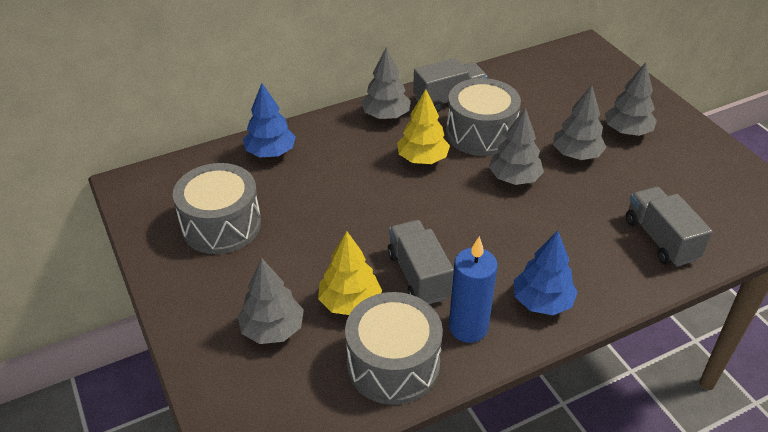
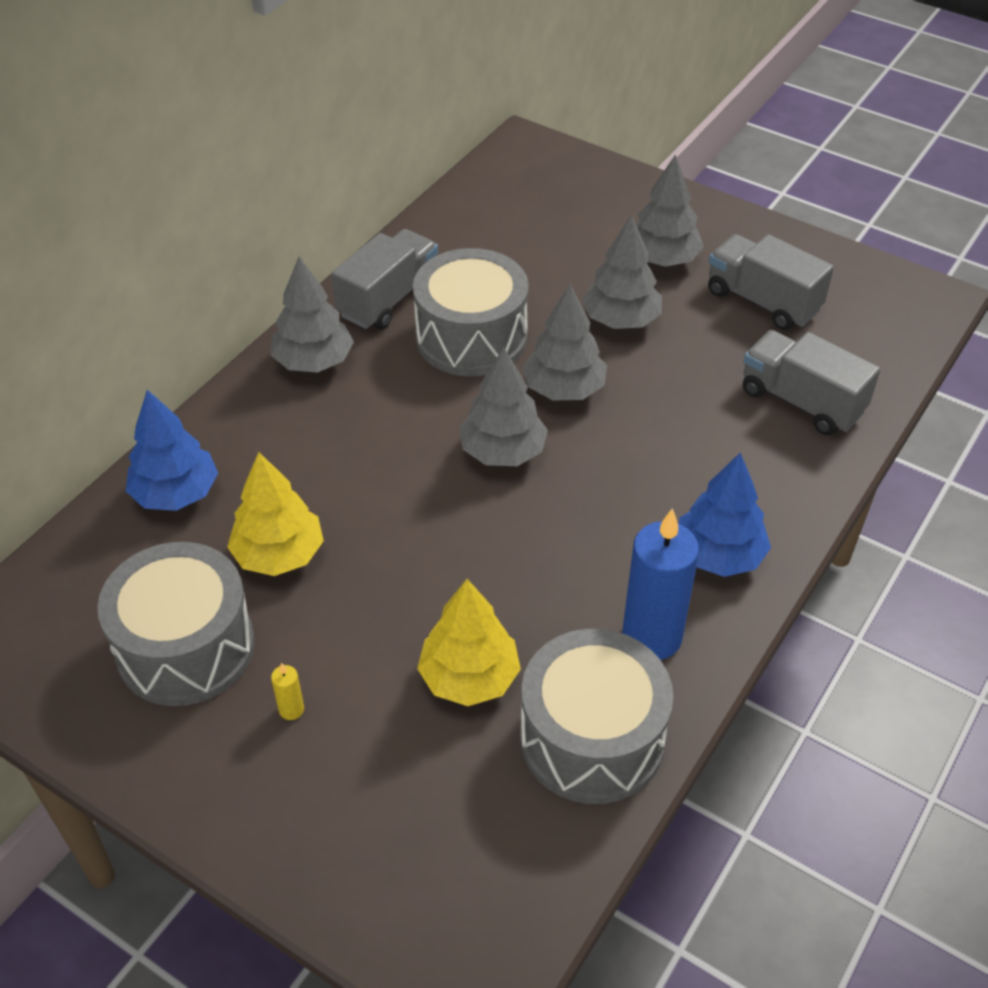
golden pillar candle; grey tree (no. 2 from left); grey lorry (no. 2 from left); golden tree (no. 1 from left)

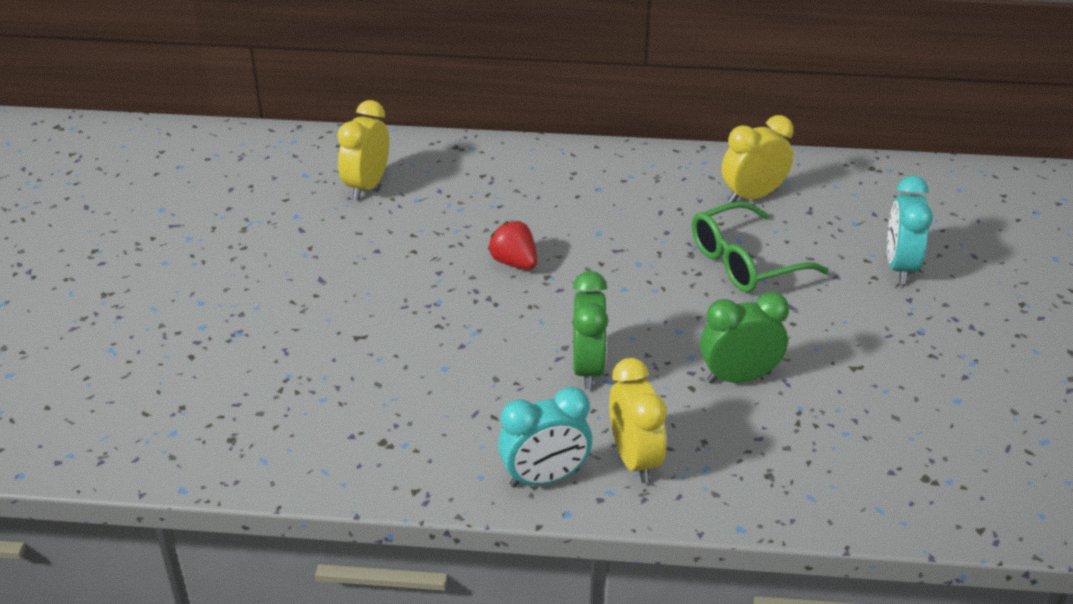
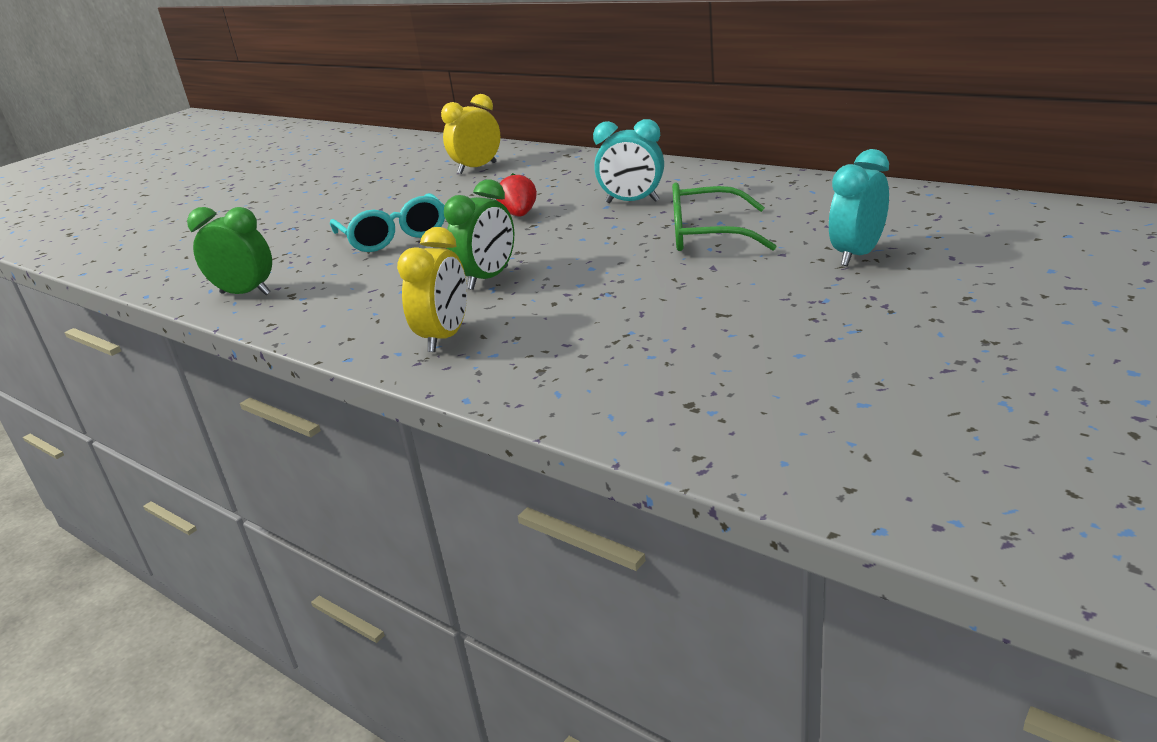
golden alarm clock (no. 3 from left in the first image); turquoise spectacles; turquoise alarm clock (no. 1 from left); emerald alarm clock (no. 1 from left)

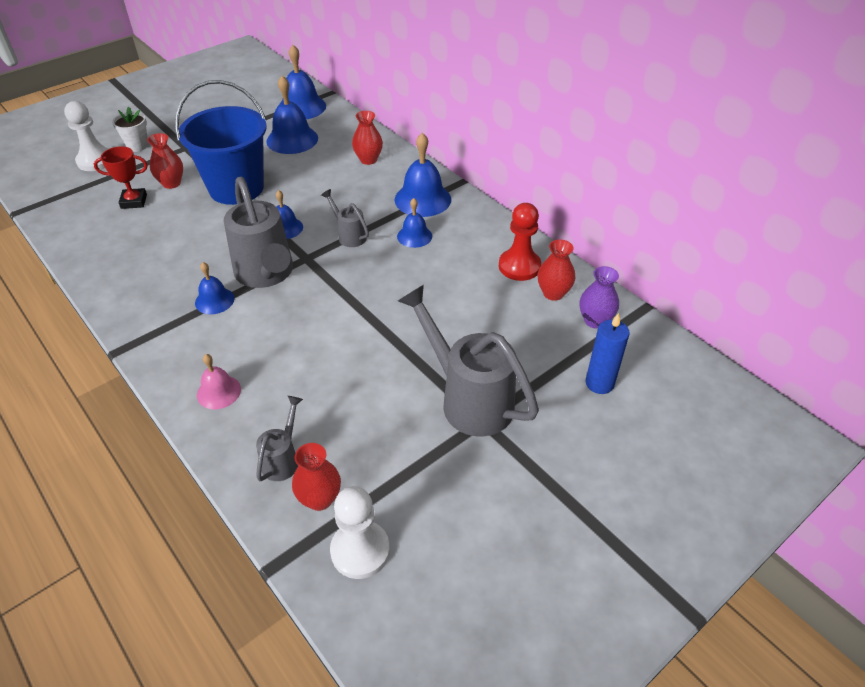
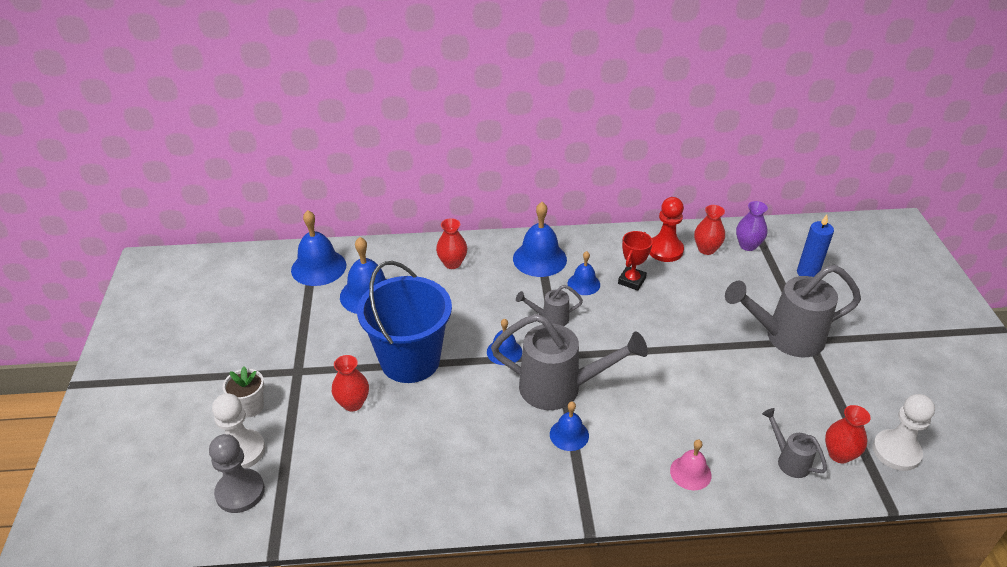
grey game pawn; red trophy

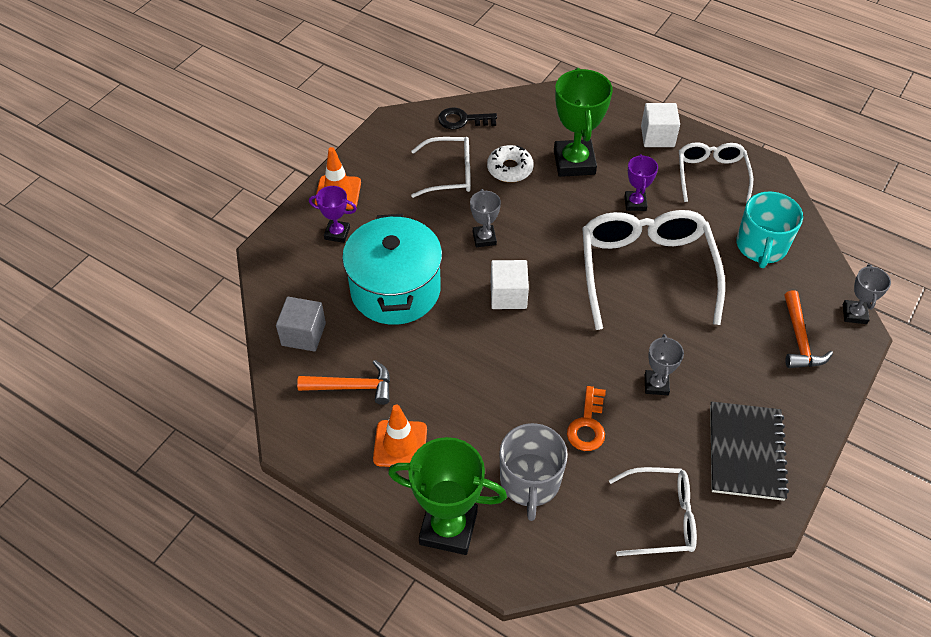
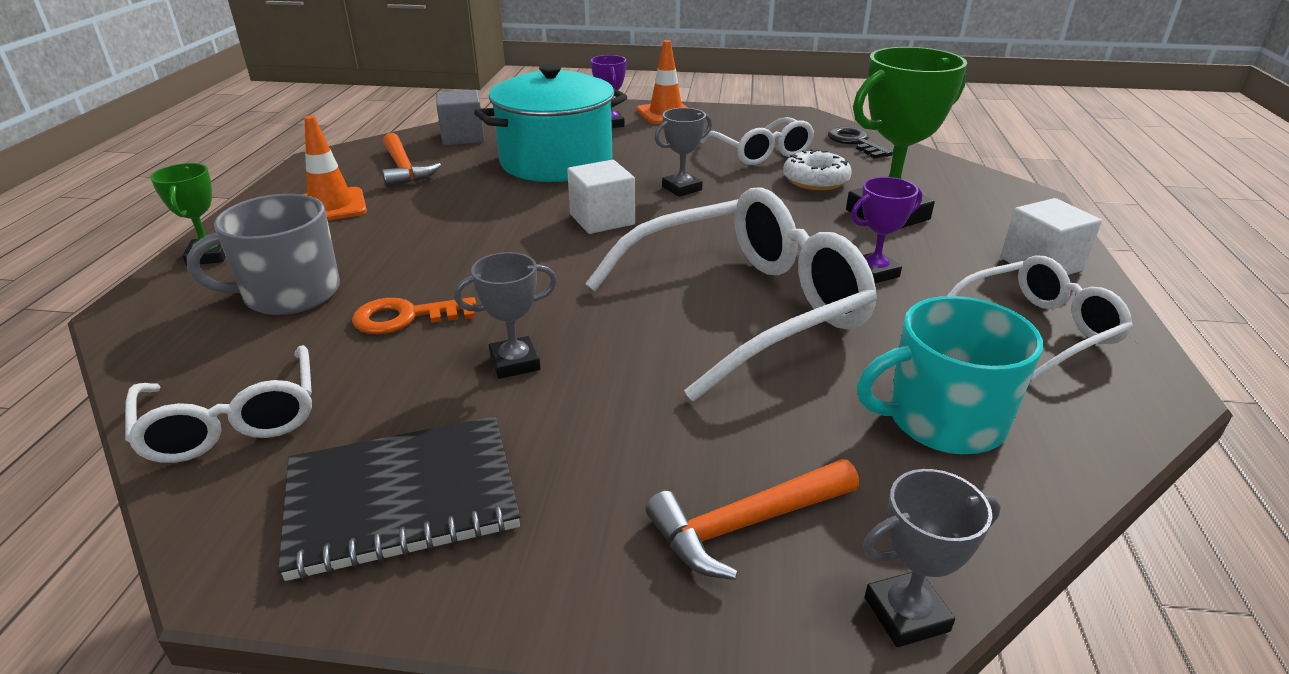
emerald trophy (no. 1 from left)

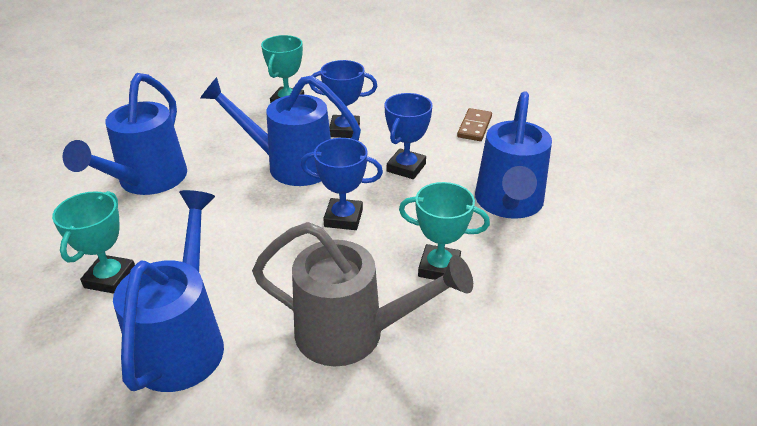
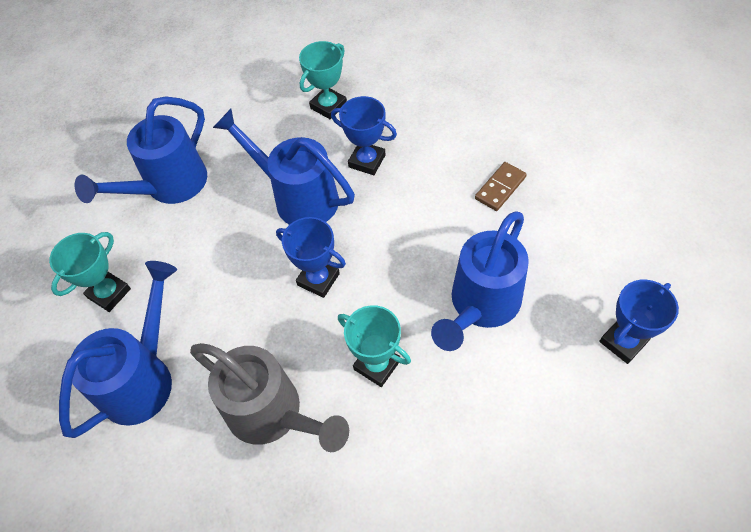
royal blue trophy (no. 3 from left)

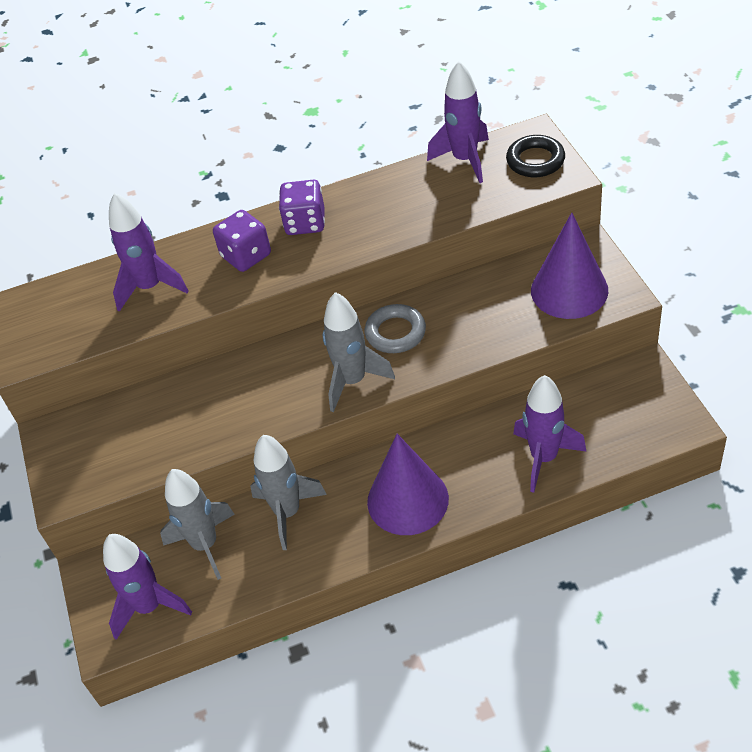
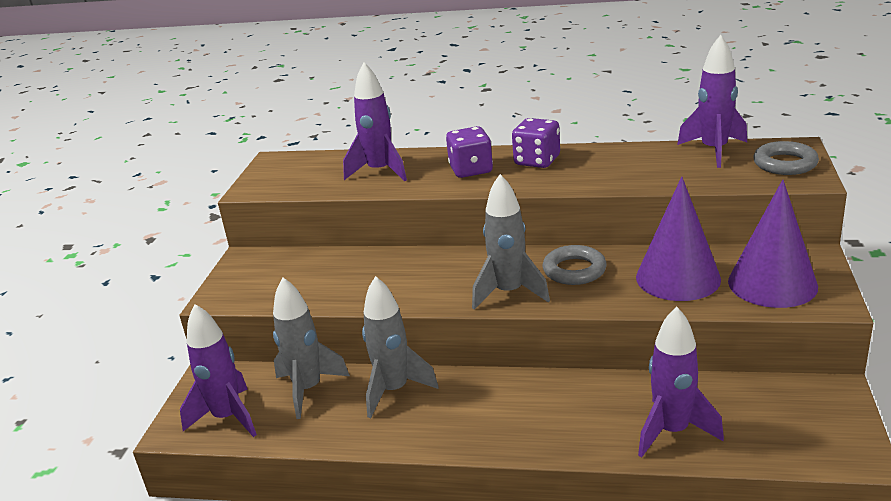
royal purple solid cone (no. 1 from left); grey ring (no. 2 from left)

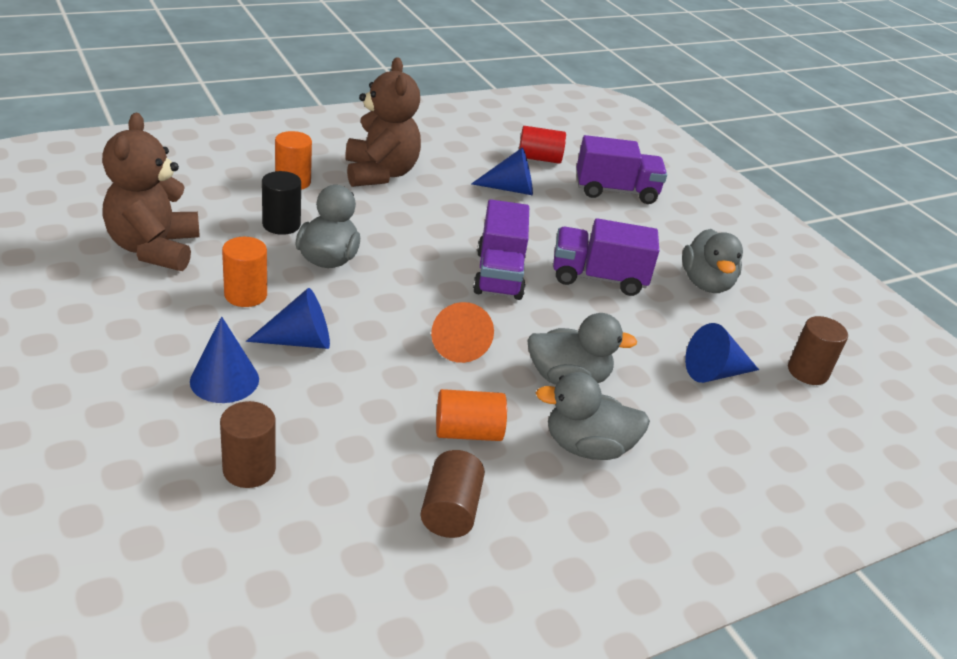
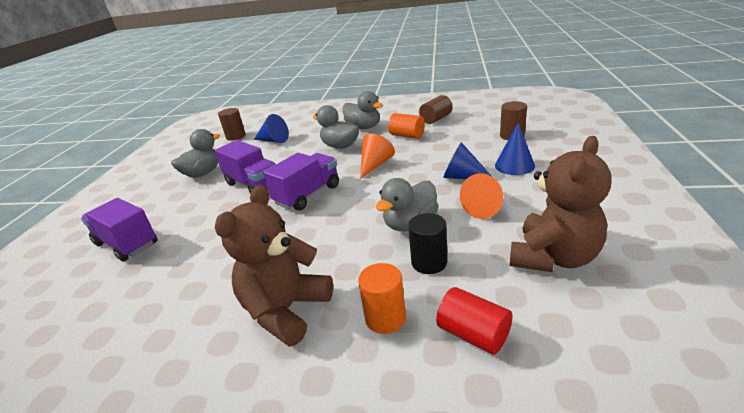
royal blue solid cone (no. 3 from left in the first image); red cylinder; orange-coloured solid cone (no. 2 from left)

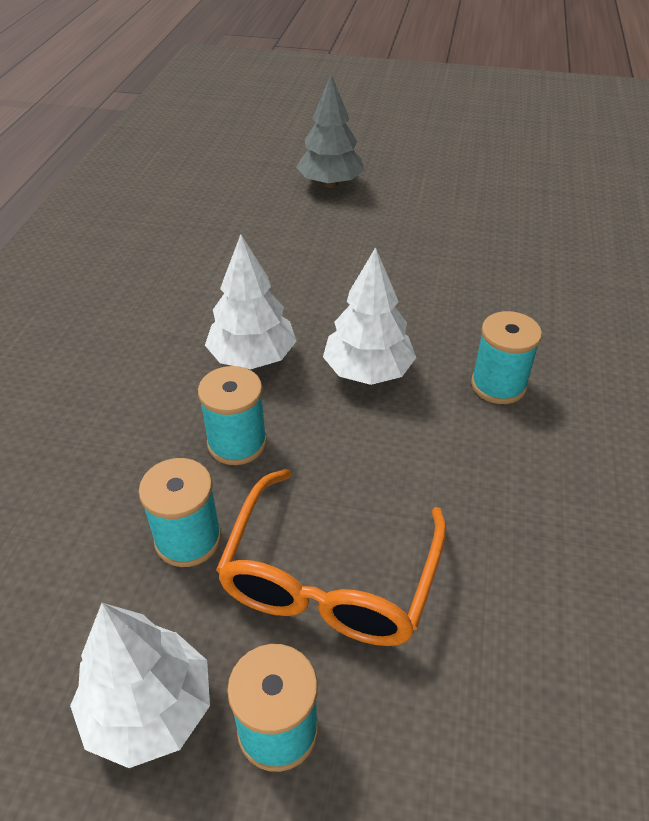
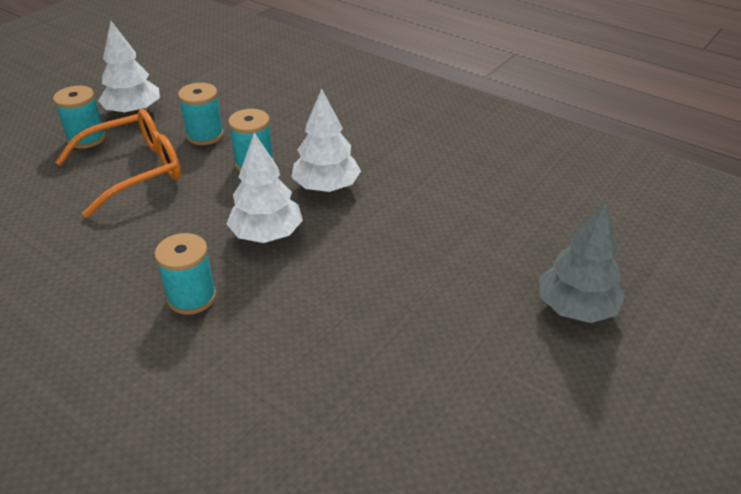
orange-coloured spectacles

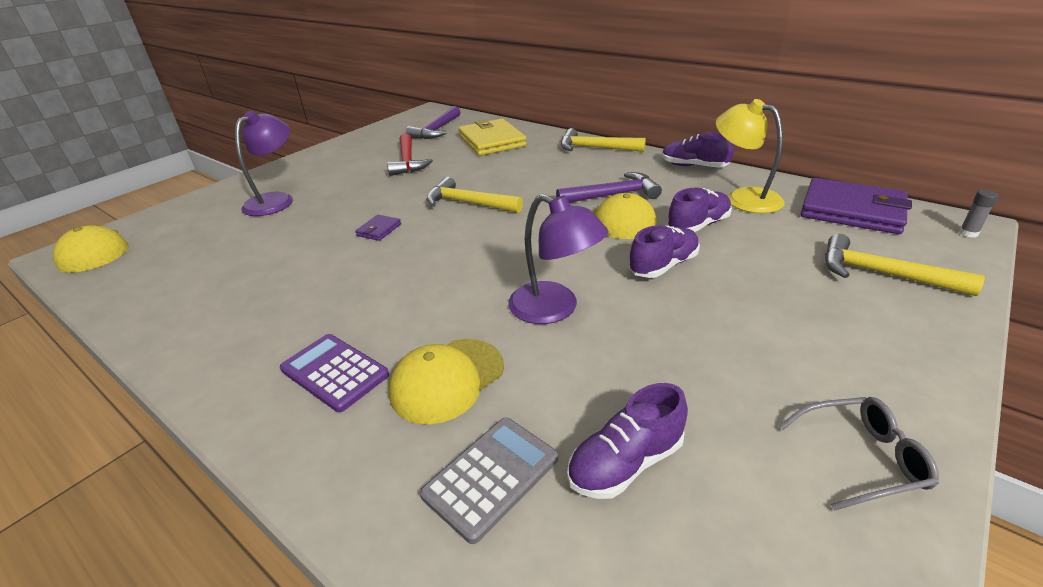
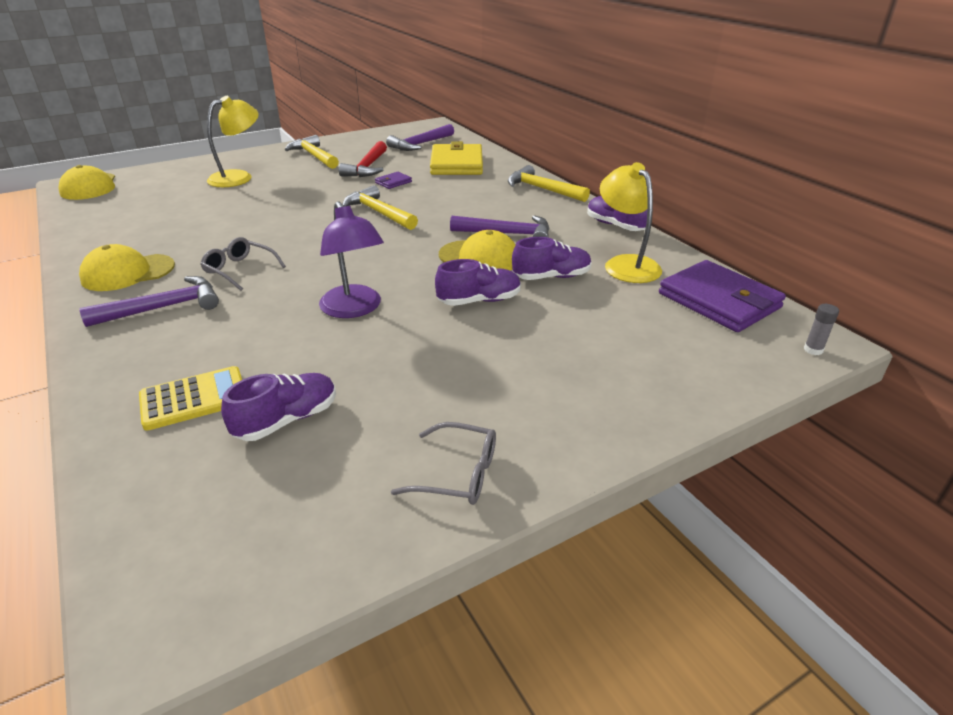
grey spectacles (no. 1 from left); royal purple wallet (no. 1 from left); golden cap (no. 2 from left); golden hammer (no. 1 from left); royal purple hammer (no. 1 from left); golden lamp (no. 1 from left); golden pocket calculator; royal purple lace-up shoe (no. 1 from left)

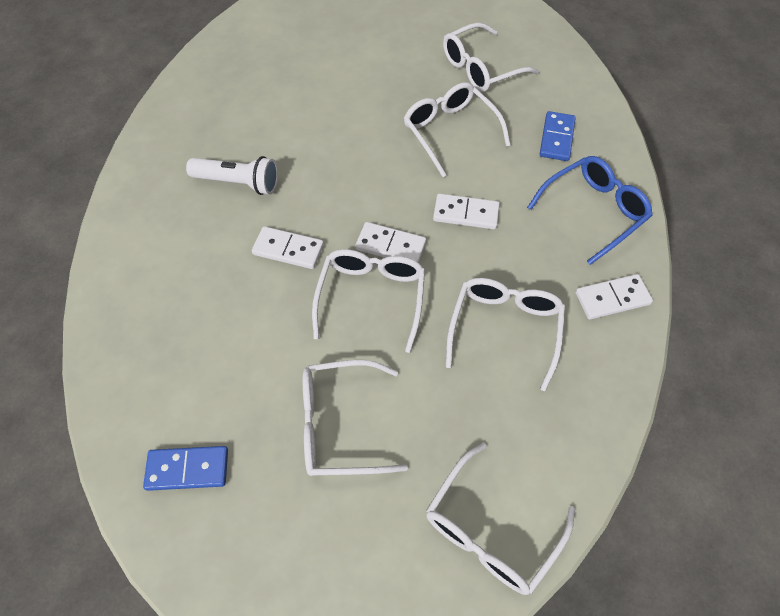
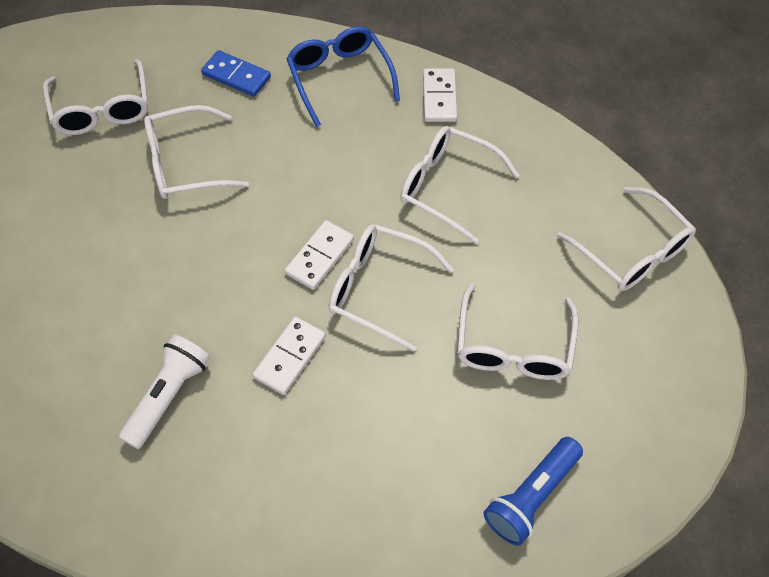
snow-white domino piece (no. 3 from left in the first image); royal blue flashlight

